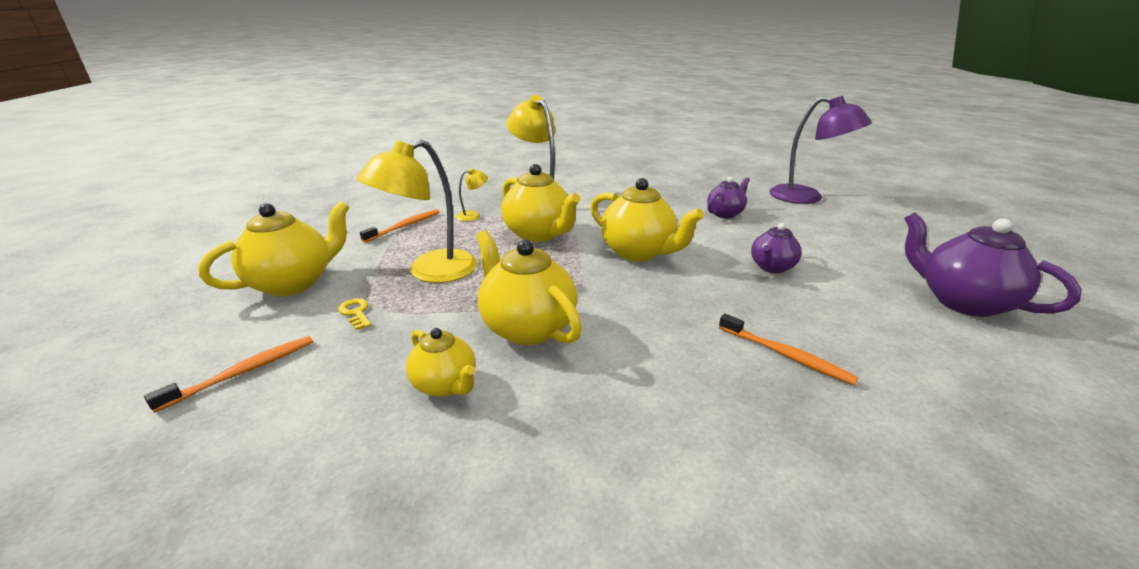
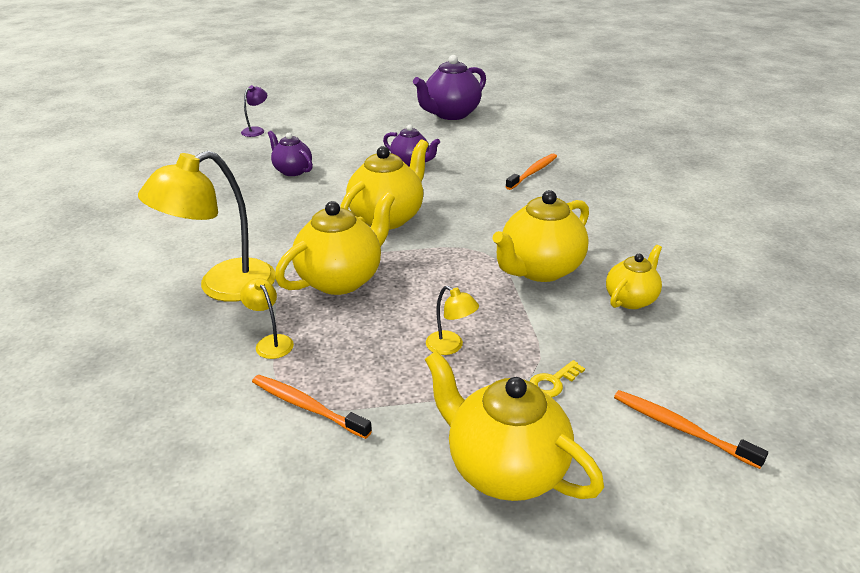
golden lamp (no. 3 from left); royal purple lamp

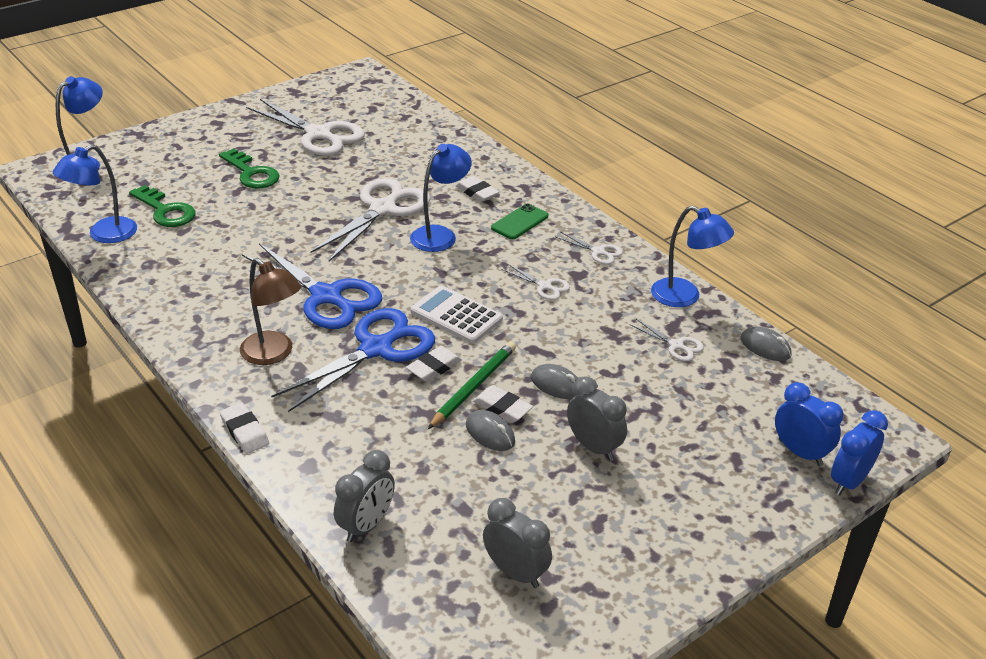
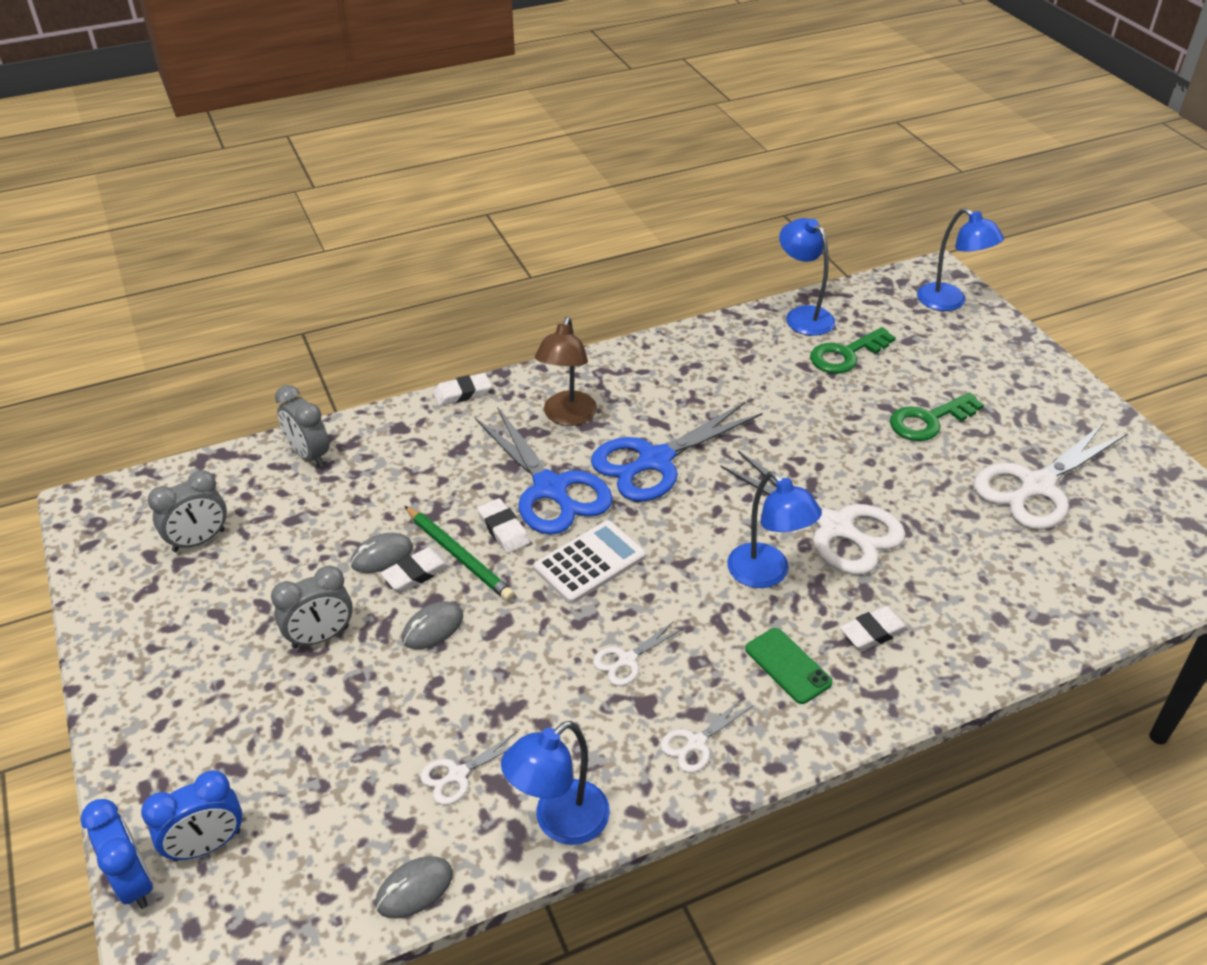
russet lamp

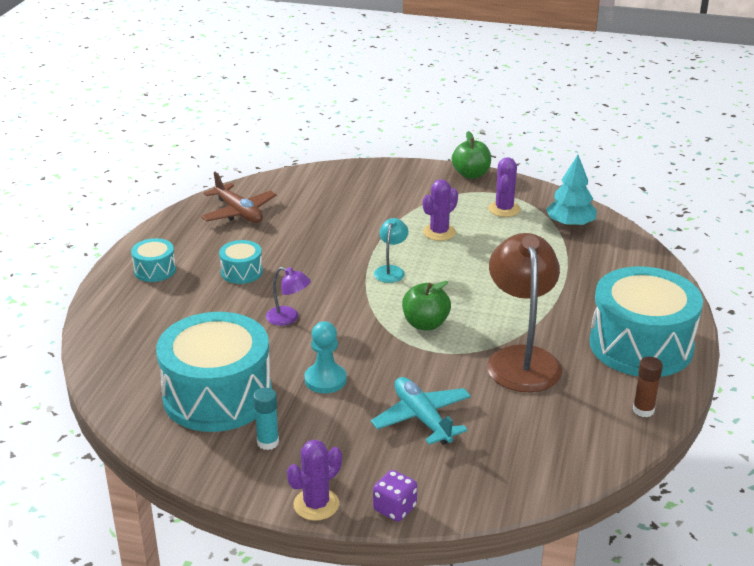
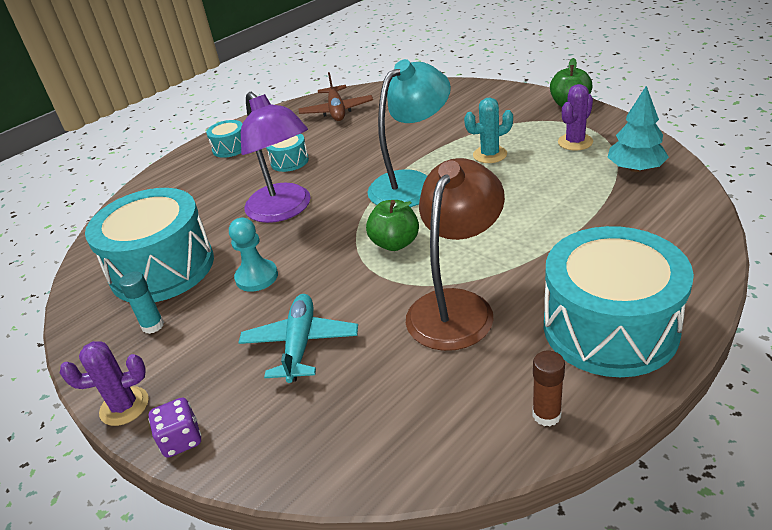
turquoise prickly plant; royal purple lamp; turquoise lamp

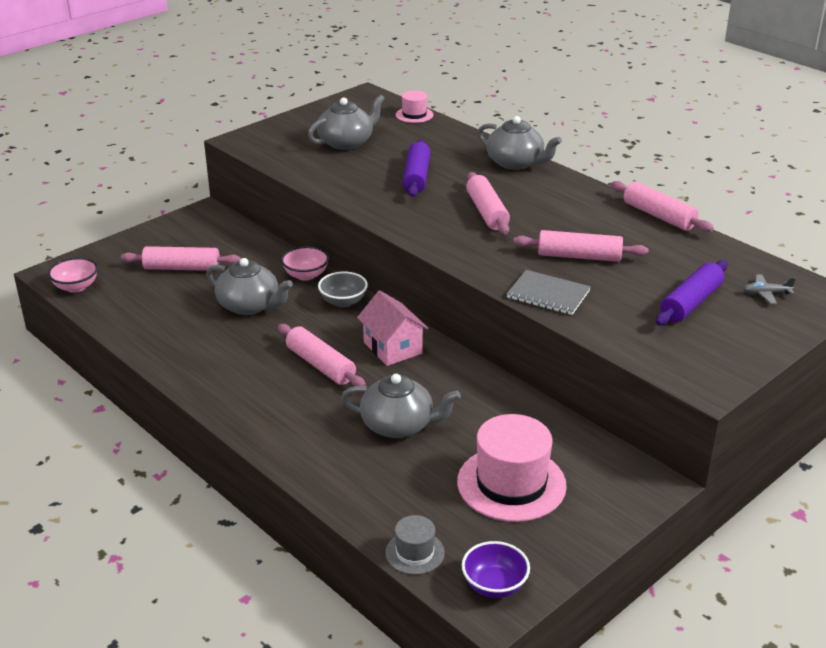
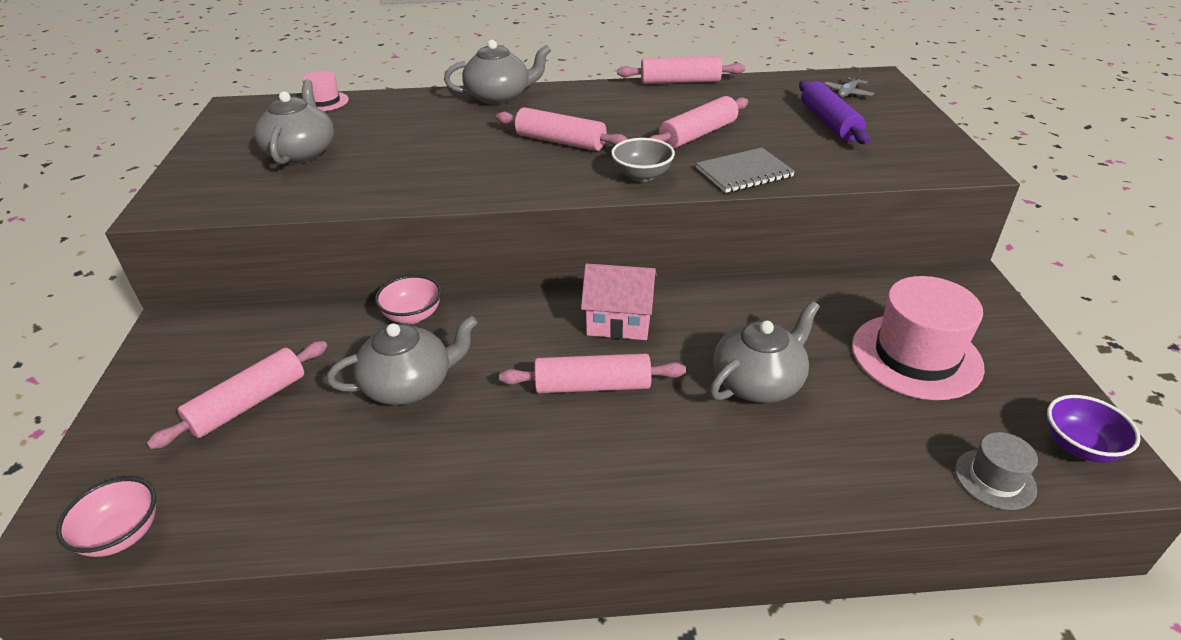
royal purple rolling pin (no. 1 from left in the first image); grey bowl

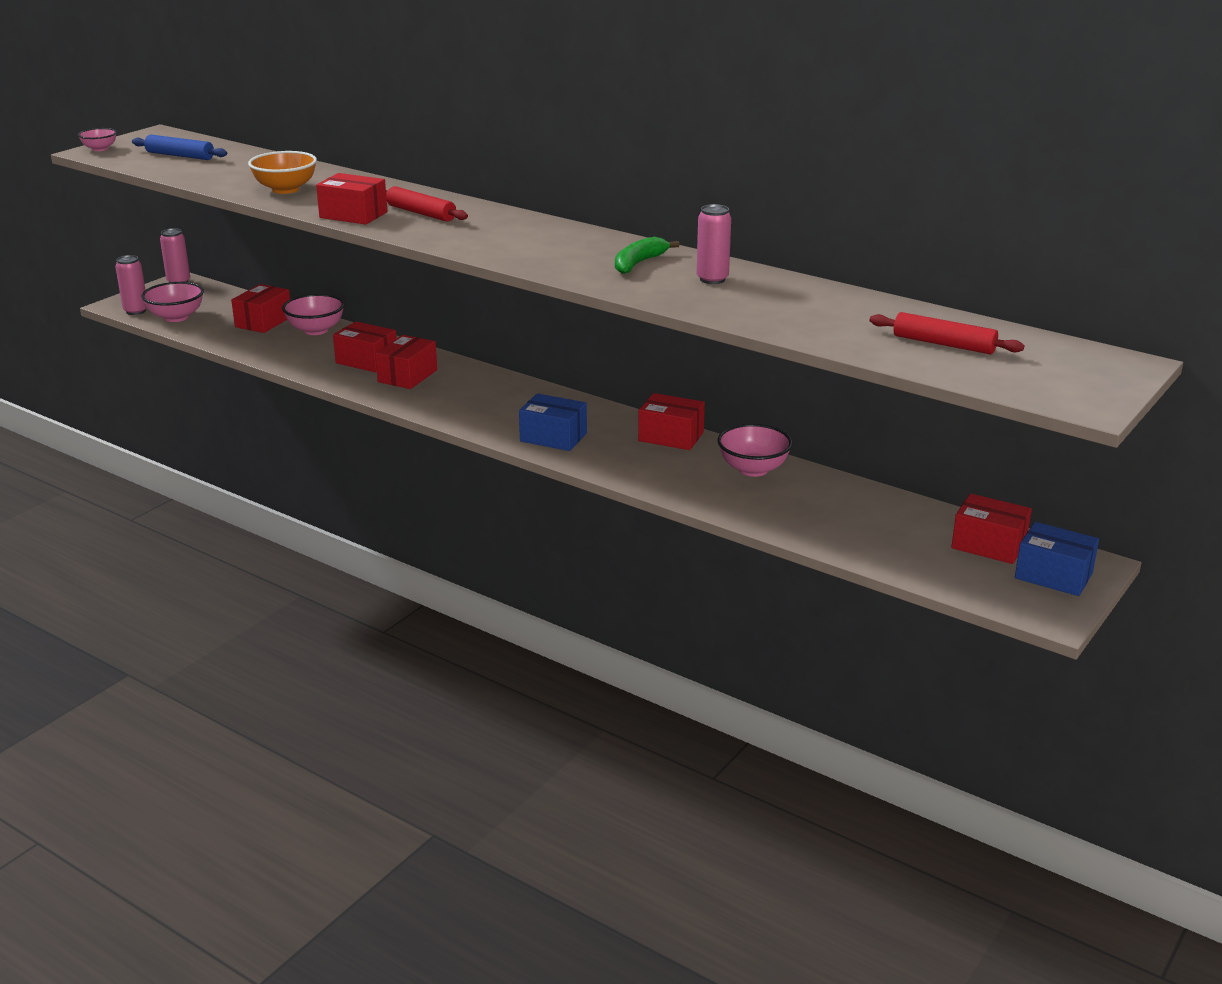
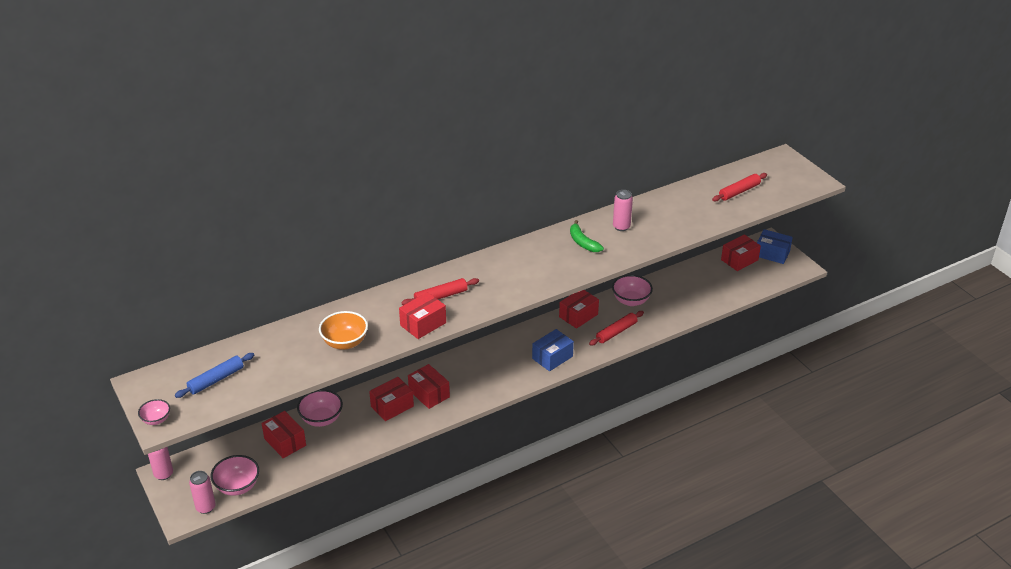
red rolling pin (no. 2 from left); royal blue package (no. 2 from left)

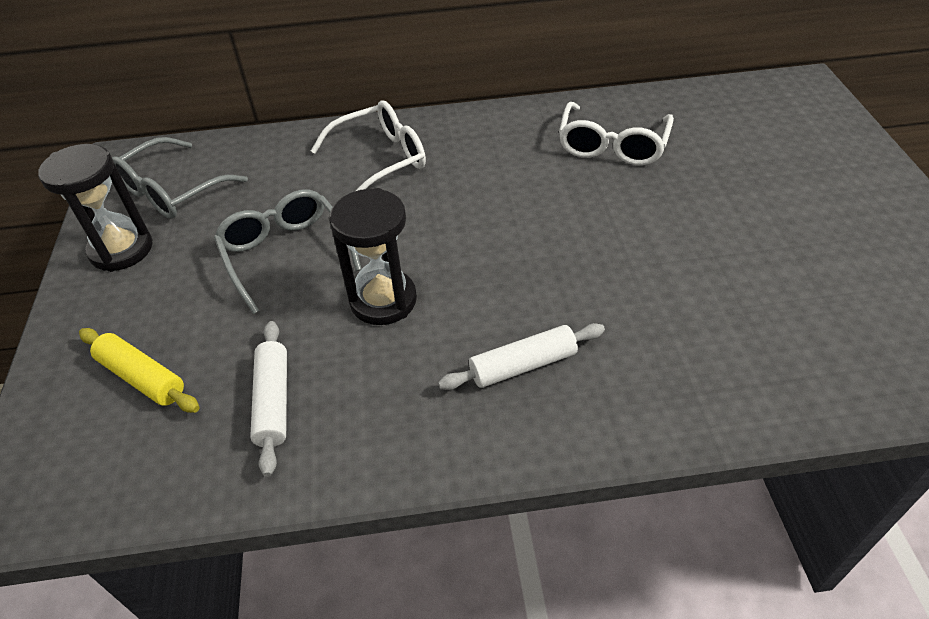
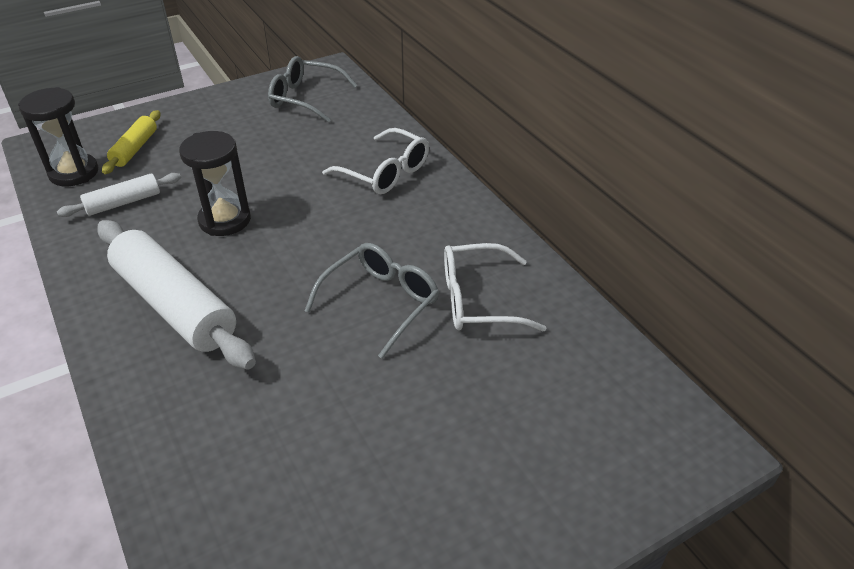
jet-black sand timer (no. 1 from left); grey spectacles (no. 2 from left); snow-white rolling pin (no. 2 from left)

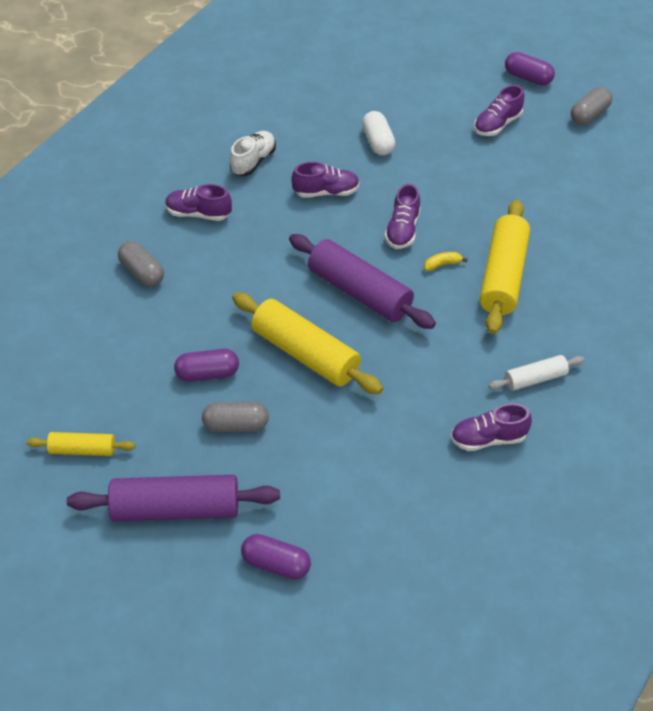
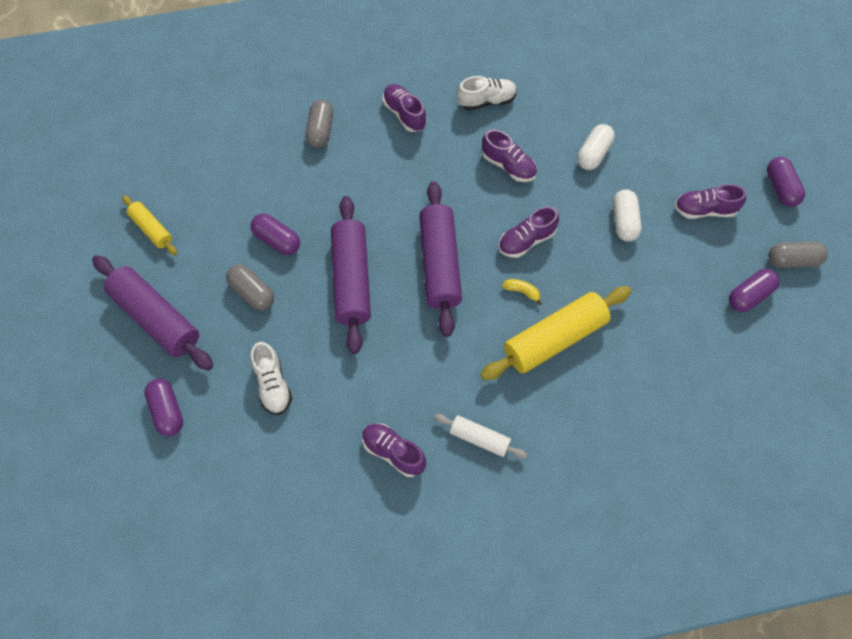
snow-white lace-up shoe (no. 1 from left); snow-white capsule (no. 2 from left); royal purple capsule (no. 3 from left); royal purple rolling pin (no. 2 from left)

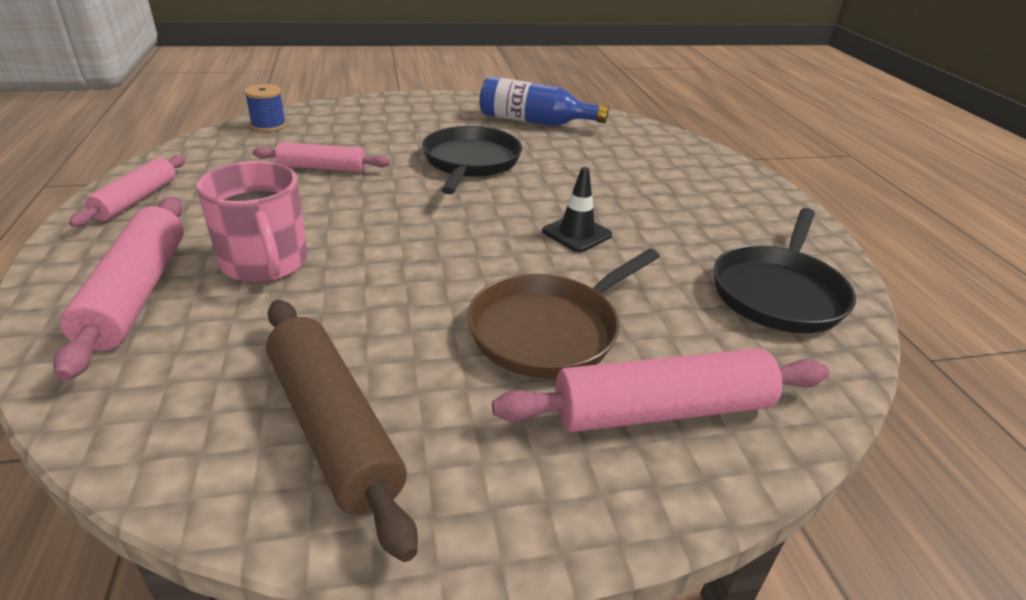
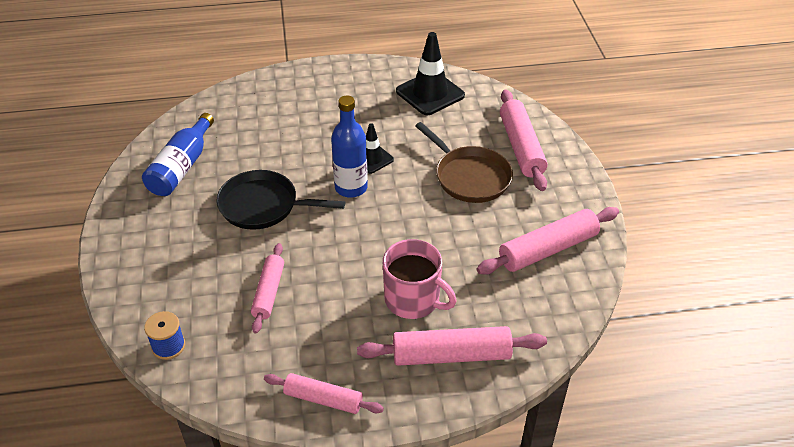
royal blue drink bottle (no. 2 from left); jet-black road cone (no. 2 from left); rose-pink rolling pin (no. 5 from left); rose-pink mug

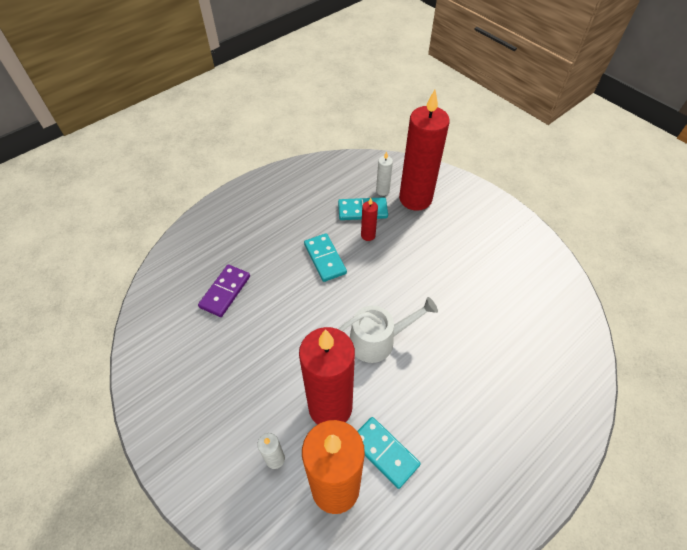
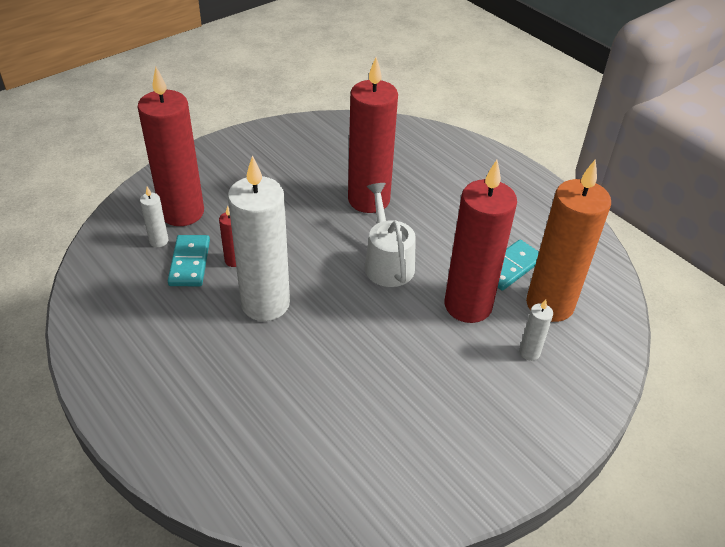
royal purple domino piece; red pillar candle (no. 3 from left); snow-white pillar candle (no. 2 from left)

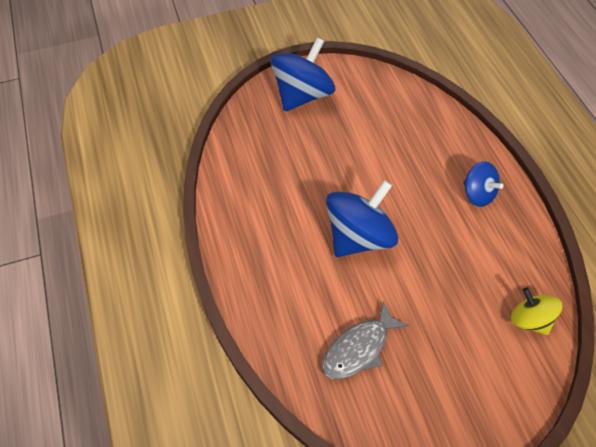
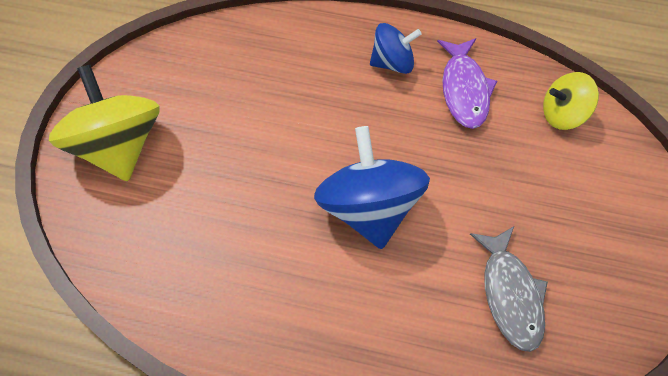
royal purple toy fish; golden toy top (no. 1 from left)

